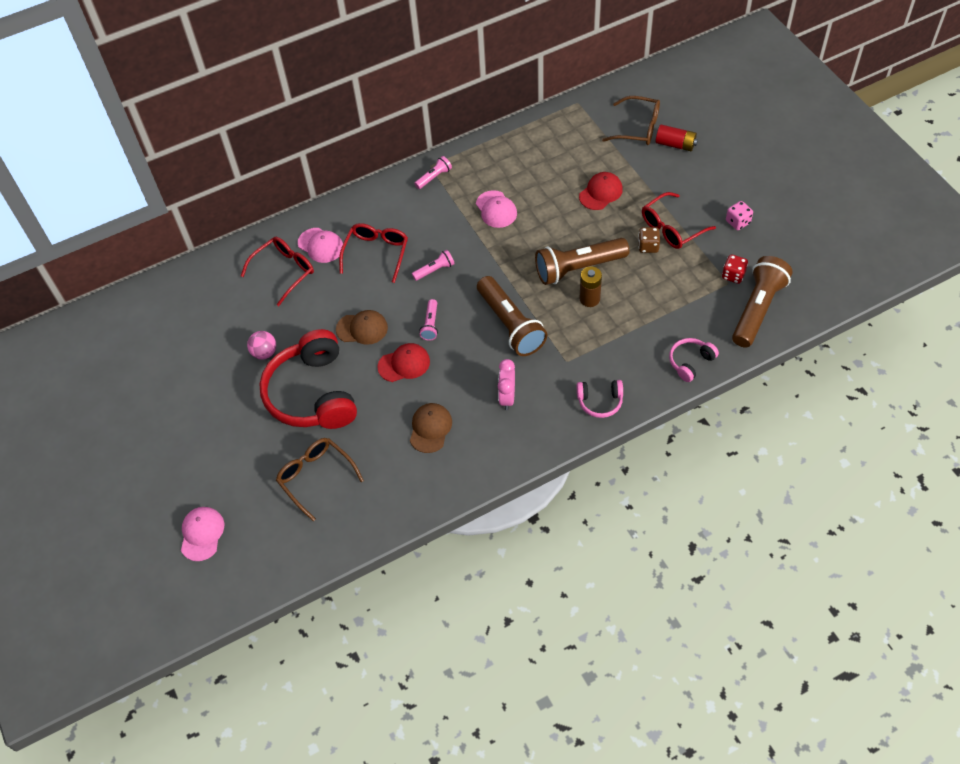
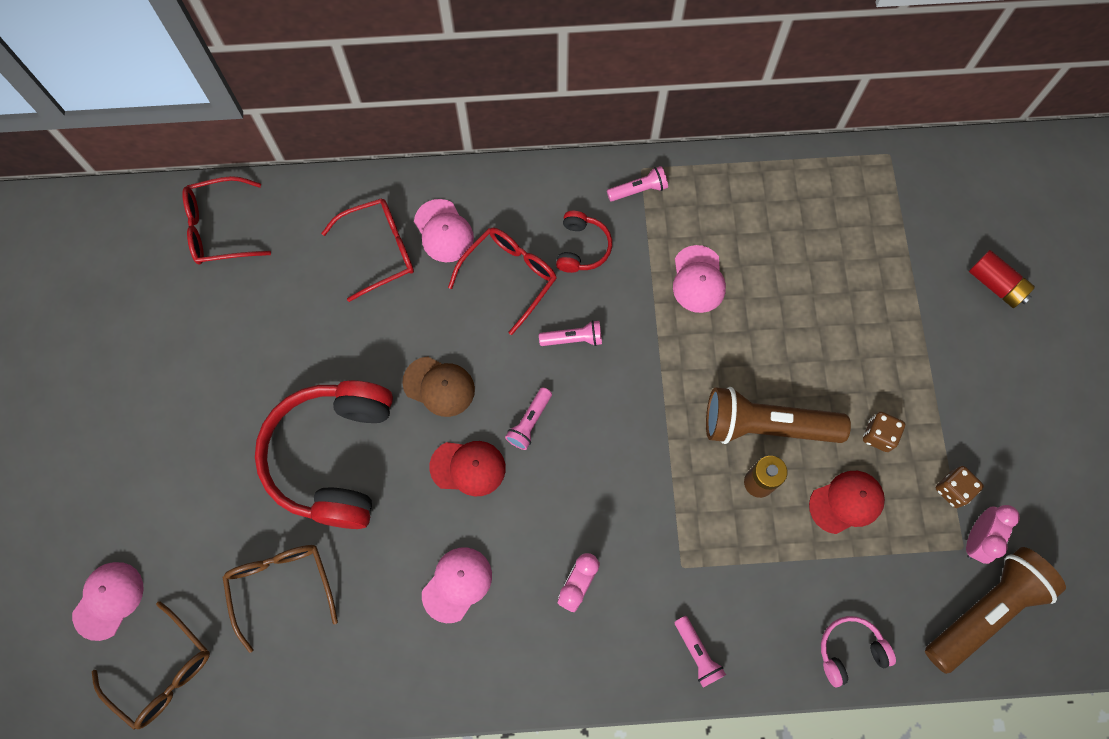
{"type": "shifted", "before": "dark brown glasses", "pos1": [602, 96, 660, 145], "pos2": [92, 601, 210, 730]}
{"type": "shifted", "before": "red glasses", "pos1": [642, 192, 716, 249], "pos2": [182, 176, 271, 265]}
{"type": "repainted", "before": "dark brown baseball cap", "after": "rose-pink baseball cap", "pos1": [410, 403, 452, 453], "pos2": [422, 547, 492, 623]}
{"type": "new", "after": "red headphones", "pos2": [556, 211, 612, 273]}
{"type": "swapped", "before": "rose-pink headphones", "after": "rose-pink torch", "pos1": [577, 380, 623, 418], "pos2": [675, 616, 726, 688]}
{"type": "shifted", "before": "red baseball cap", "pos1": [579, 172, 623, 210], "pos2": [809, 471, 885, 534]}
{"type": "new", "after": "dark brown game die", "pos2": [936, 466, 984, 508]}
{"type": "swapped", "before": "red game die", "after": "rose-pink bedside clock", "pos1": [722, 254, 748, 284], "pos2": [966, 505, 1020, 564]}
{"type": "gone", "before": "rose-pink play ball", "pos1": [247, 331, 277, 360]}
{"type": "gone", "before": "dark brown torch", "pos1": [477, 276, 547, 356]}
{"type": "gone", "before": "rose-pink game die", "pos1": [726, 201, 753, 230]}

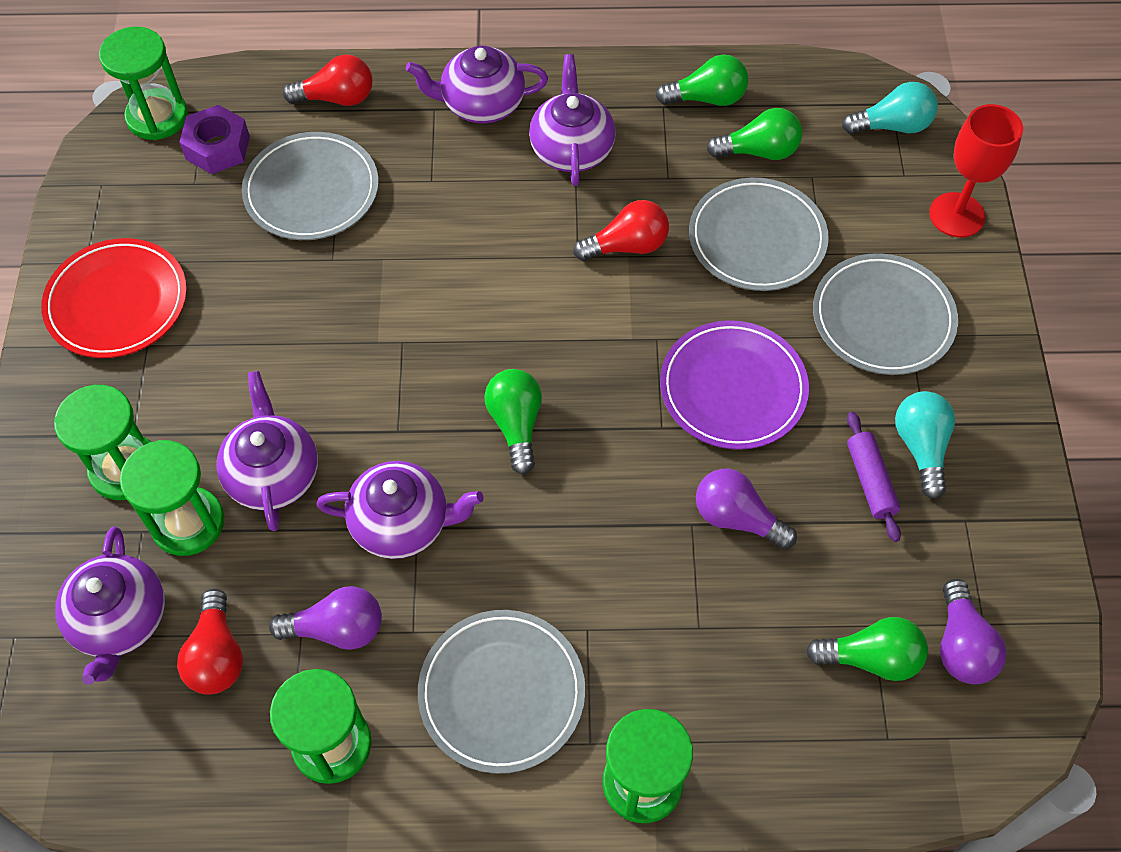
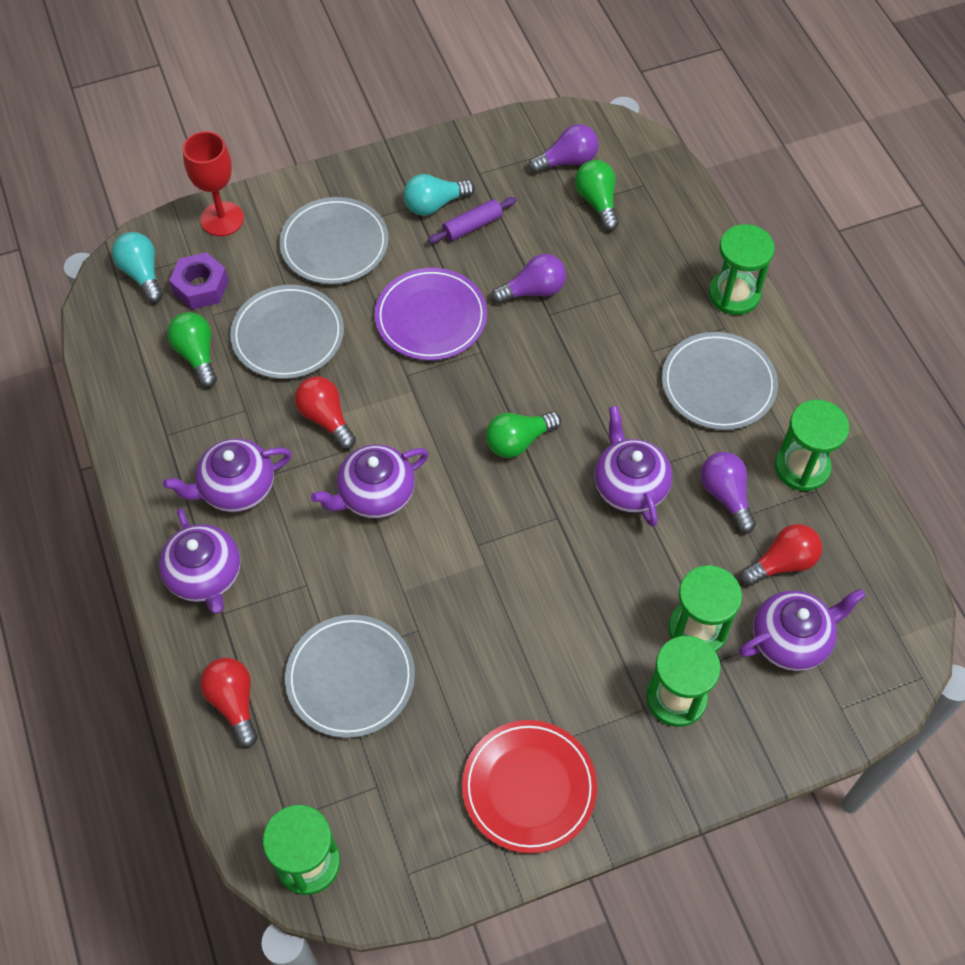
{"type": "shifted", "before": "violet hex nut", "pos1": [179, 105, 250, 174], "pos2": [169, 252, 229, 309]}
{"type": "shifted", "before": "violet china teapot", "pos1": [216, 371, 318, 531], "pos2": [311, 445, 429, 518]}
{"type": "rotated", "before": "violet light bulb", "pos1": [696, 469, 797, 550], "pos2": [491, 254, 566, 304], "turn": -120}
{"type": "gone", "before": "emerald light bulb", "pos1": [656, 55, 748, 106]}

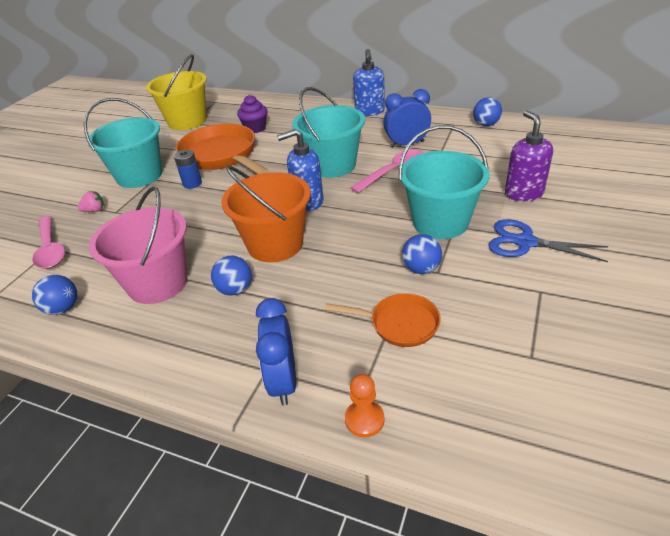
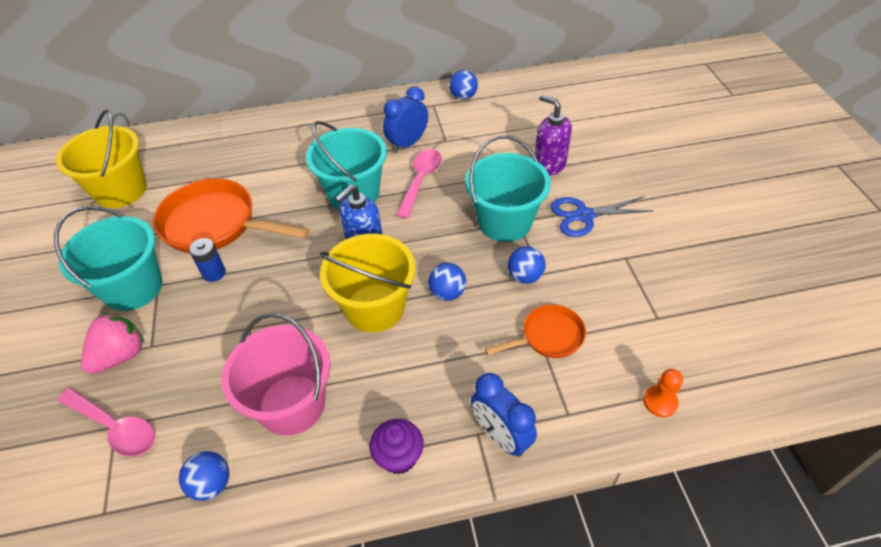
{"type": "scaled", "before": "rose-pink toy strawberry", "pos1": [77, 191, 104, 212], "pos2": [81, 313, 144, 374], "scale": 1.9}
{"type": "repainted", "before": "bright orange sand bucket", "after": "bright yellow sand bucket", "pos1": [221, 166, 311, 263], "pos2": [320, 234, 415, 333]}
{"type": "shifted", "before": "violet cupcake", "pos1": [237, 95, 267, 133], "pos2": [370, 419, 424, 474]}
{"type": "shifted", "before": "royal blue play ball", "pos1": [211, 256, 252, 296], "pos2": [428, 263, 466, 301]}
{"type": "shifted", "before": "bright orange pawn", "pos1": [345, 374, 385, 438], "pos2": [643, 369, 683, 417]}
{"type": "gone", "before": "royal blue soap pump", "pos1": [353, 49, 385, 116]}

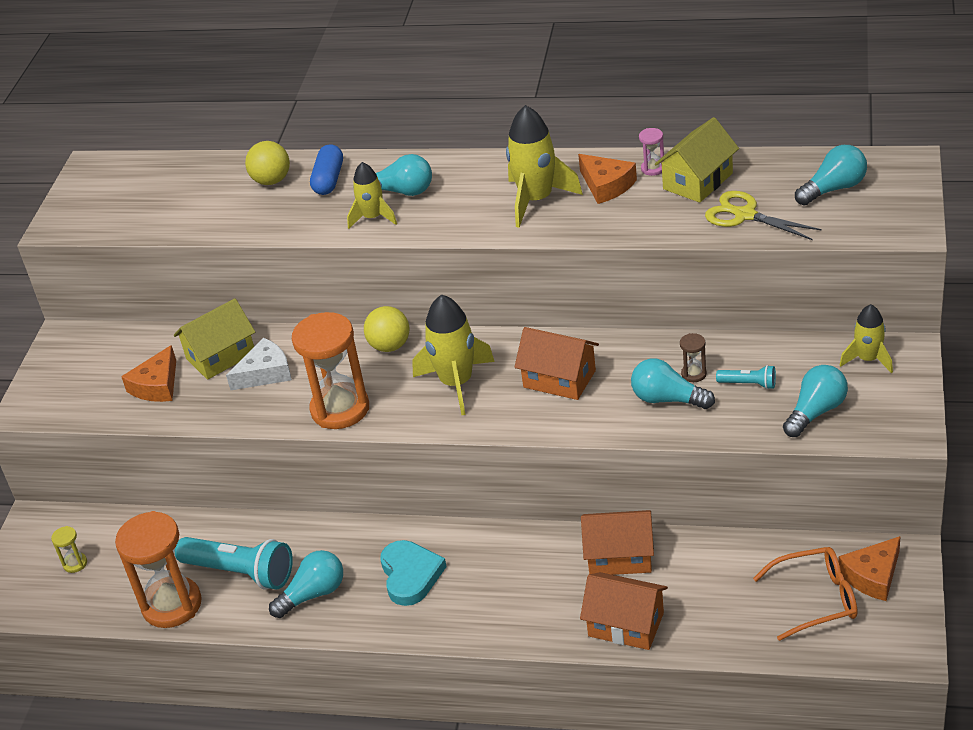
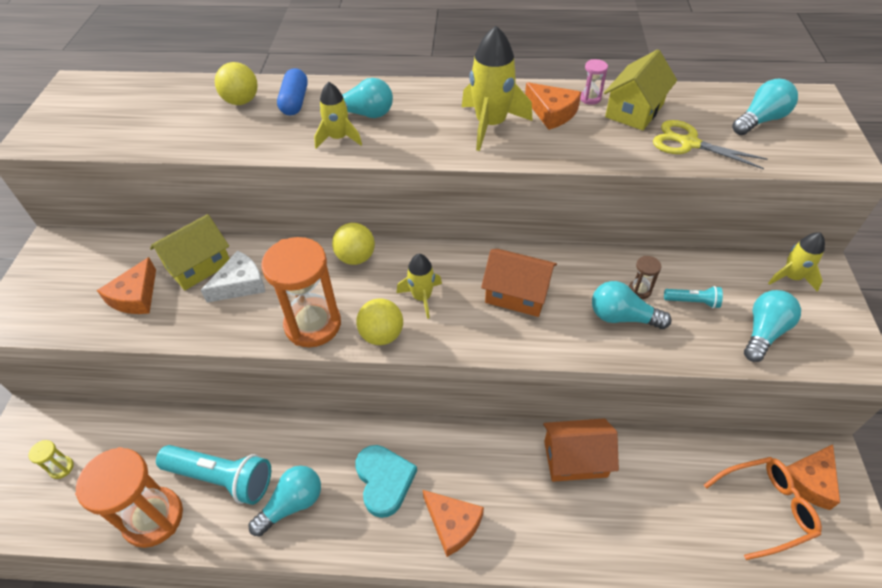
{"type": "new", "after": "bright yellow play ball", "pos2": [356, 298, 403, 345]}
{"type": "scaled", "before": "bright yellow spaceship", "pos1": [412, 294, 495, 415], "pos2": [397, 254, 442, 319], "scale": 0.61}
{"type": "new", "after": "bright orange piece of cheese", "pos2": [423, 490, 484, 557]}
{"type": "gone", "before": "bright orange toy house", "pos1": [580, 572, 668, 650]}

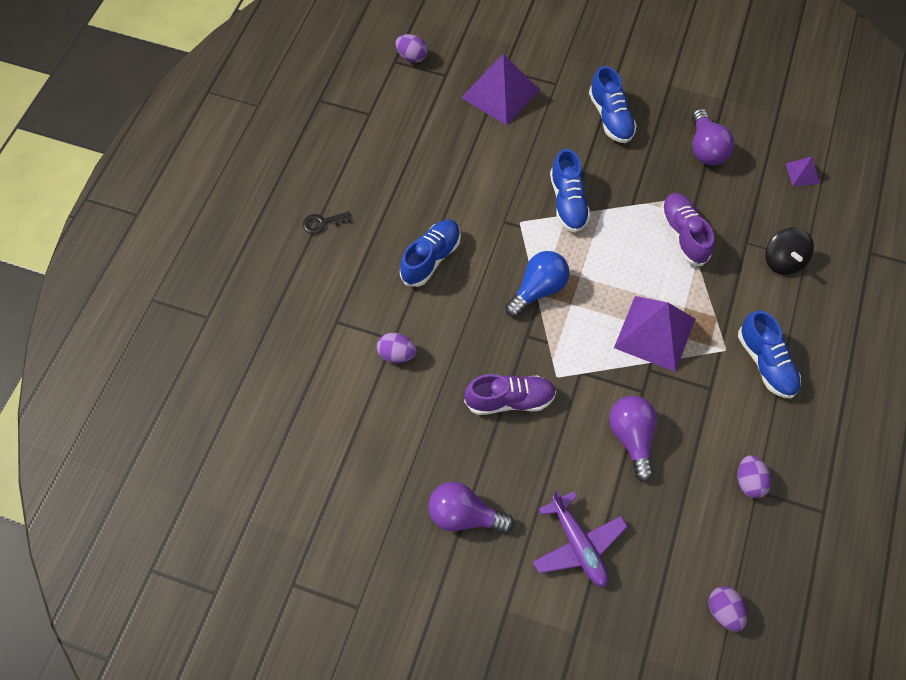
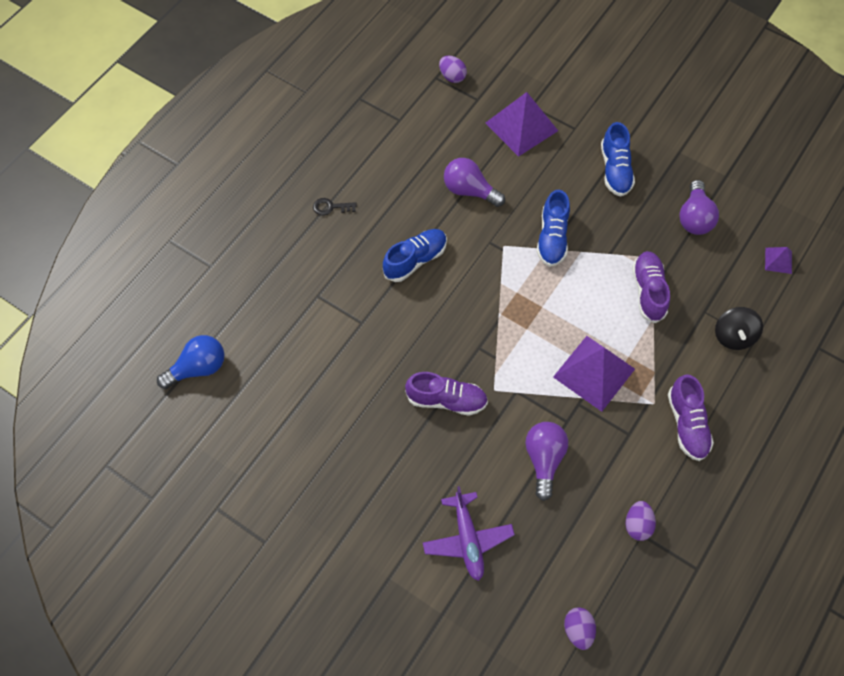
{"type": "shifted", "before": "royal blue light bulb", "pos1": [505, 251, 570, 317], "pos2": [157, 335, 224, 389]}
{"type": "shifted", "before": "violet light bulb", "pos1": [428, 482, 514, 533], "pos2": [444, 158, 505, 207]}
{"type": "repainted", "before": "royal blue shoe", "after": "violet shoe", "pos1": [738, 310, 801, 399], "pos2": [668, 375, 714, 461]}
{"type": "gone", "before": "violet toy egg", "pos1": [377, 333, 417, 363]}

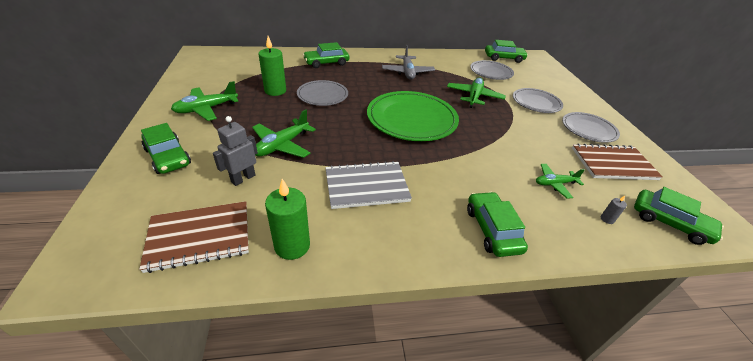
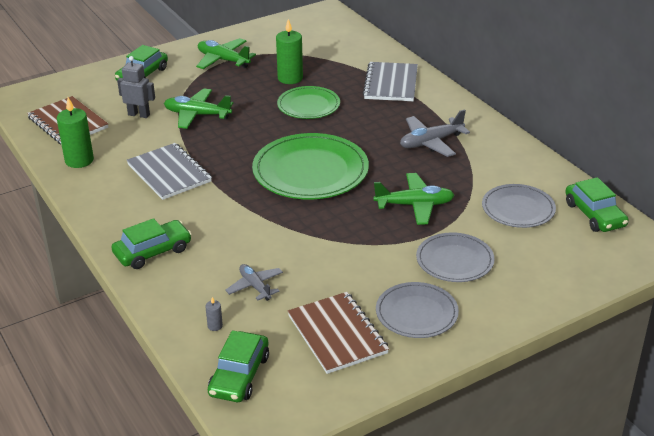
{"type": "repainted", "before": "emerald plane", "after": "grey plane", "pos1": [536, 164, 585, 199], "pos2": [225, 264, 283, 301]}
{"type": "repainted", "before": "grey flat dish", "after": "emerald flat dish", "pos1": [297, 80, 348, 106], "pos2": [277, 86, 340, 119]}
{"type": "swapped", "before": "emerald toy car", "after": "grey exercise book", "pos1": [303, 42, 349, 68], "pos2": [363, 62, 418, 101]}

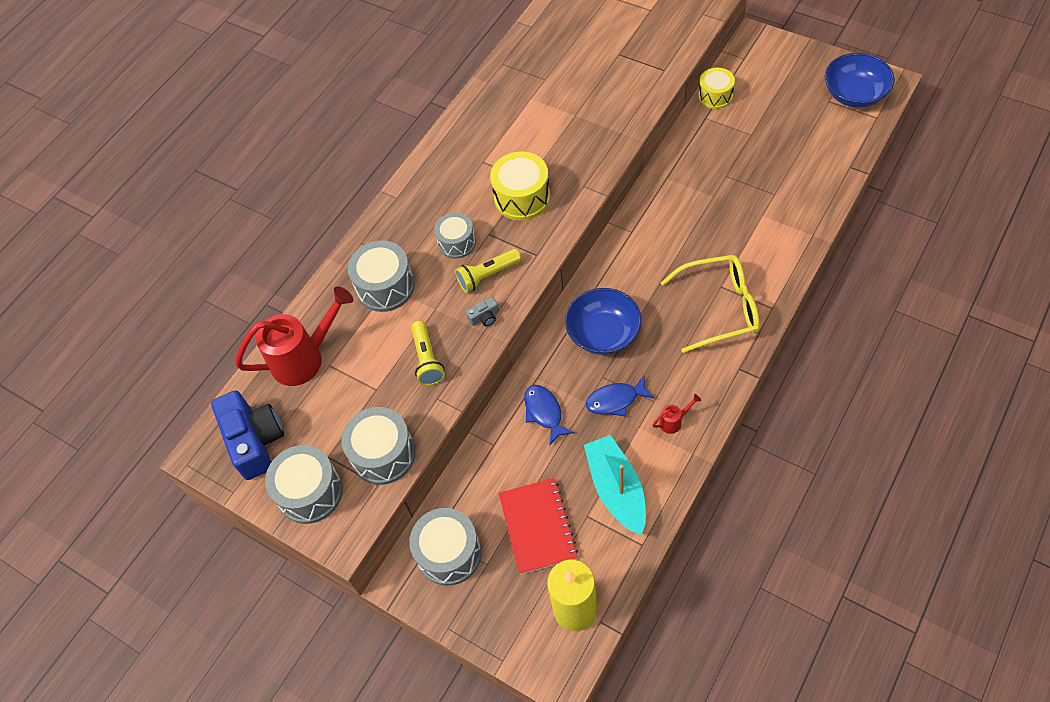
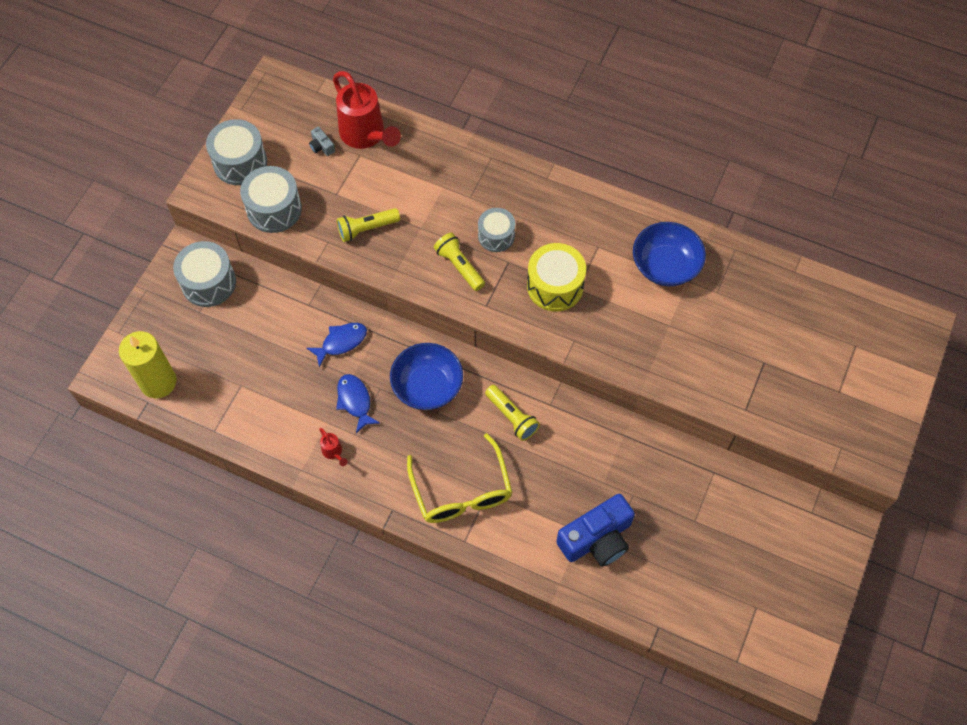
{"type": "shifted", "before": "grey compact camera", "pos1": [466, 297, 499, 326], "pos2": [309, 127, 335, 156]}
{"type": "new", "after": "bright yellow torch", "pos2": [485, 385, 540, 441]}
{"type": "shifted", "before": "royal blue compact camera", "pos1": [211, 390, 284, 480], "pos2": [556, 494, 635, 567]}
{"type": "shifted", "before": "royal blue bowl", "pos1": [825, 53, 895, 108], "pos2": [633, 222, 706, 286]}
{"type": "gone", "before": "grey drum", "pos1": [348, 240, 415, 312]}
{"type": "gone", "before": "red exercise book", "pos1": [499, 478, 578, 574]}
{"type": "gone", "before": "turquoise sailboat", "pos1": [584, 435, 646, 536]}
{"type": "gone", "before": "bright yellow drum", "pos1": [698, 68, 735, 109]}

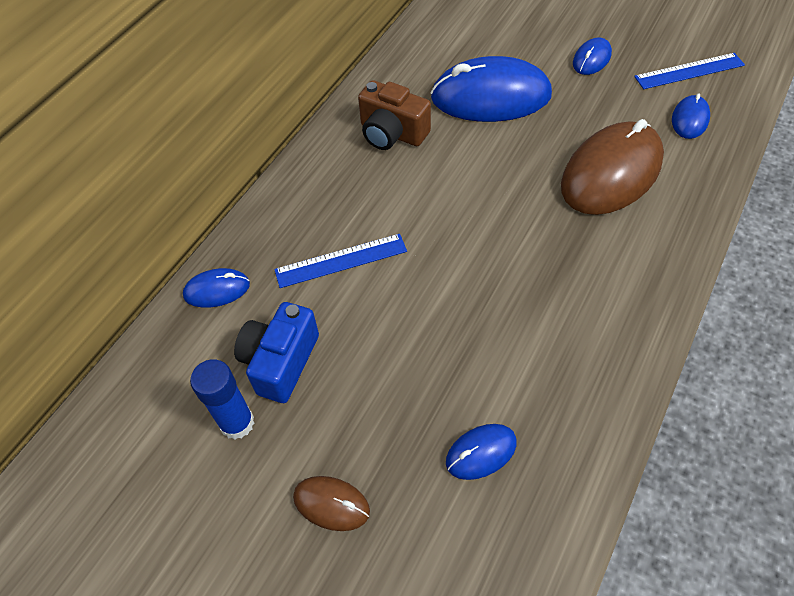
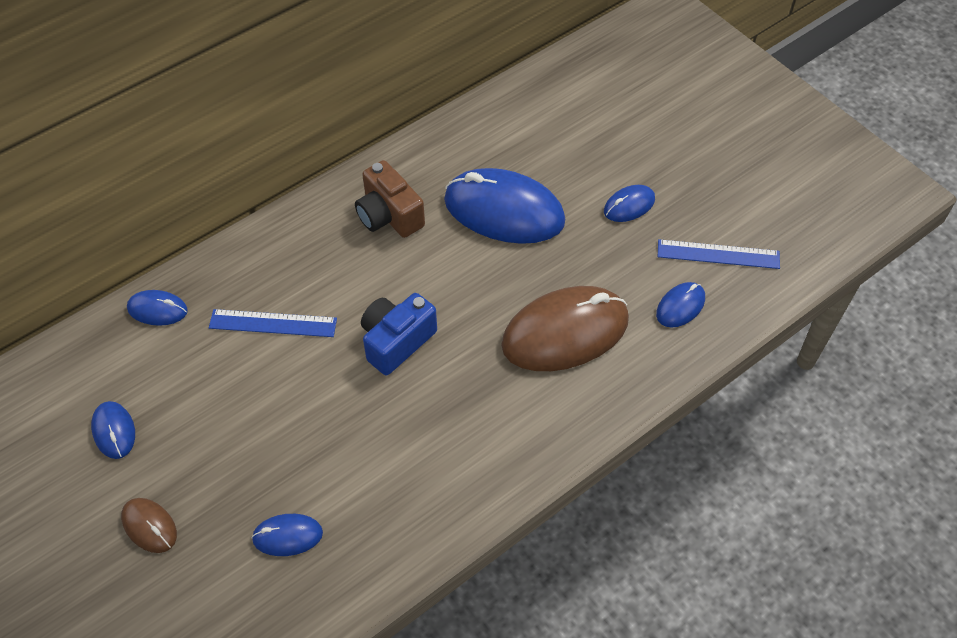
{"type": "swapped", "before": "royal blue glue stick", "after": "royal blue mouse", "pos1": [190, 359, 254, 439], "pos2": [91, 401, 135, 459]}
{"type": "shifted", "before": "royal blue compact camera", "pos1": [234, 302, 319, 403], "pos2": [361, 293, 437, 375]}

